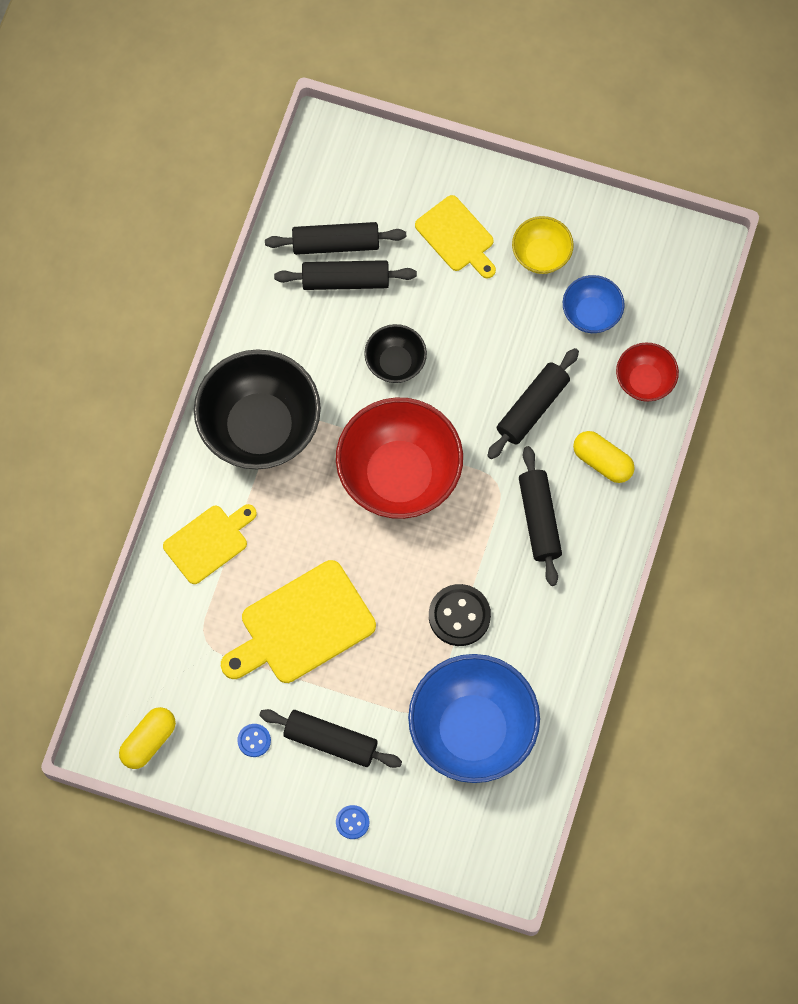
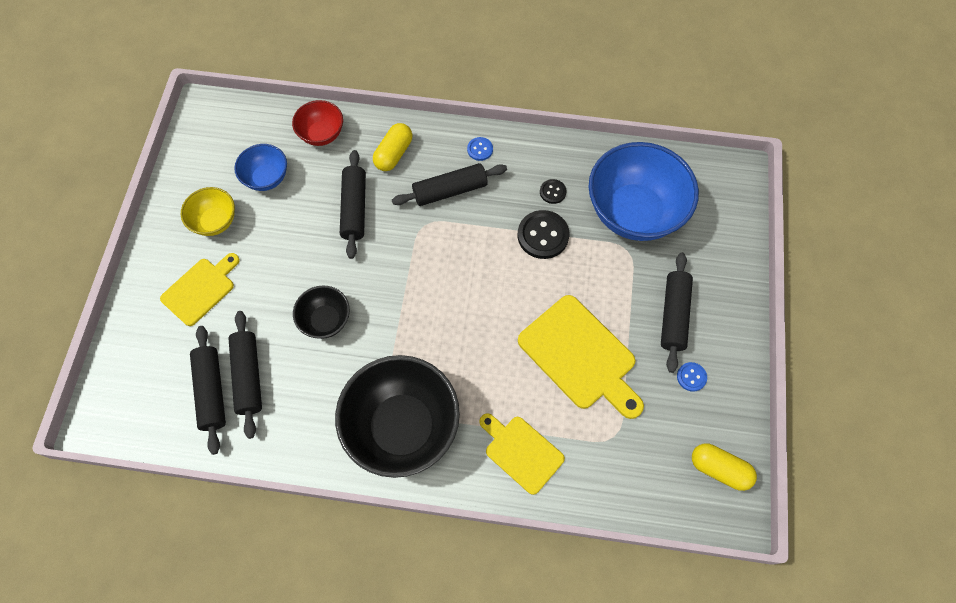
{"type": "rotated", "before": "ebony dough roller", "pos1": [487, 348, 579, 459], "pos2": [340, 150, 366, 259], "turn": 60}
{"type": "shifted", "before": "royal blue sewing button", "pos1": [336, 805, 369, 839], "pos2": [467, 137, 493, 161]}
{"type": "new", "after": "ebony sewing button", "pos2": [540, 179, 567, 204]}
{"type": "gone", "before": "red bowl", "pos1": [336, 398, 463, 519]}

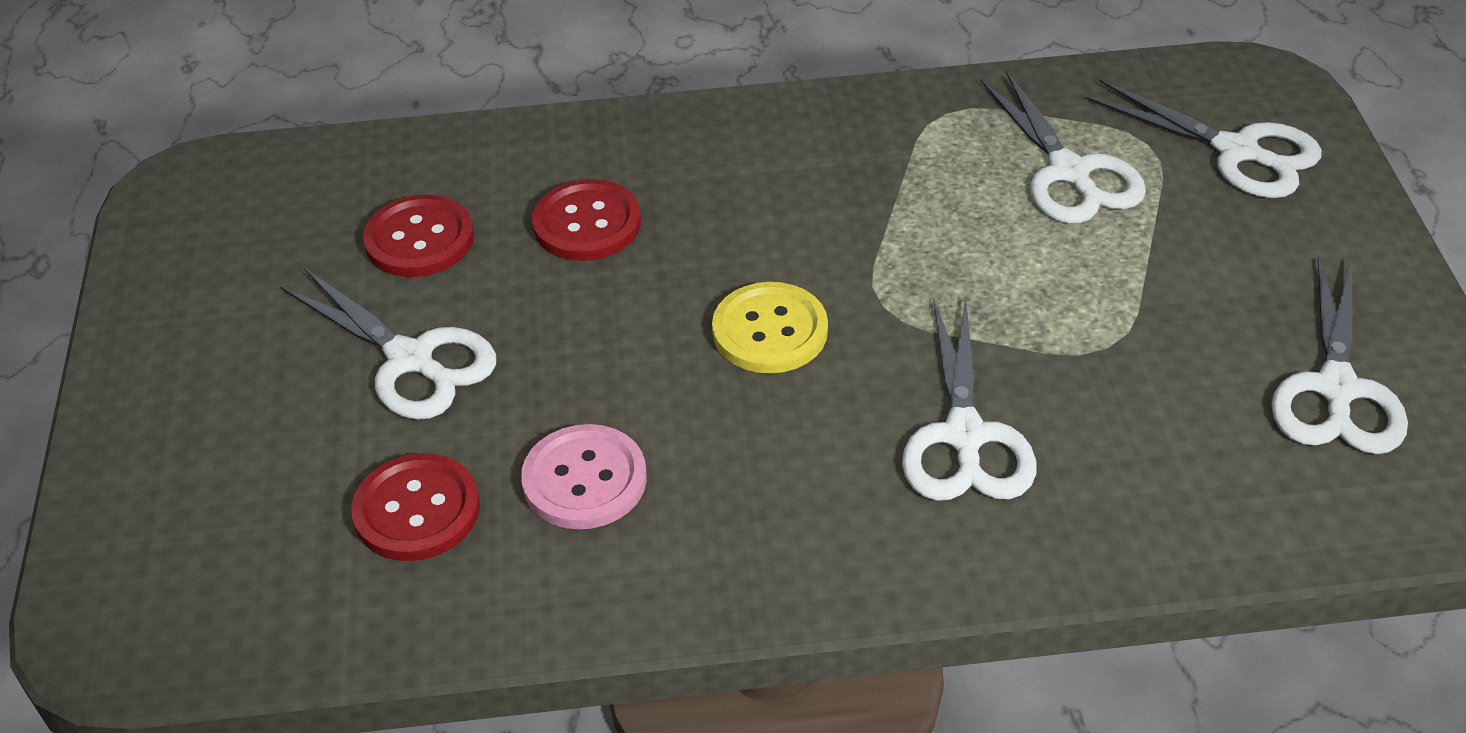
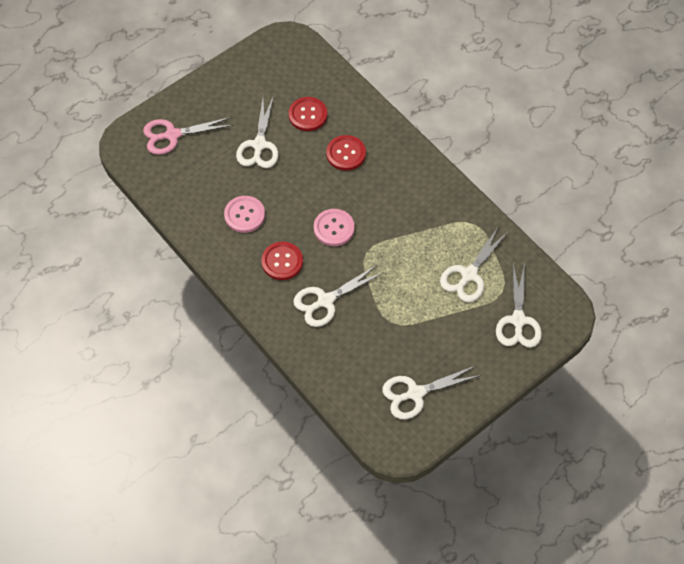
{"type": "new", "after": "rose-pink shears", "pos2": [143, 117, 234, 155]}
{"type": "shifted", "before": "red sewing button", "pos1": [351, 453, 480, 561], "pos2": [261, 242, 303, 280]}
{"type": "repainted", "before": "bright yellow sewing button", "after": "rose-pink sewing button", "pos1": [712, 282, 828, 374], "pos2": [314, 209, 354, 246]}

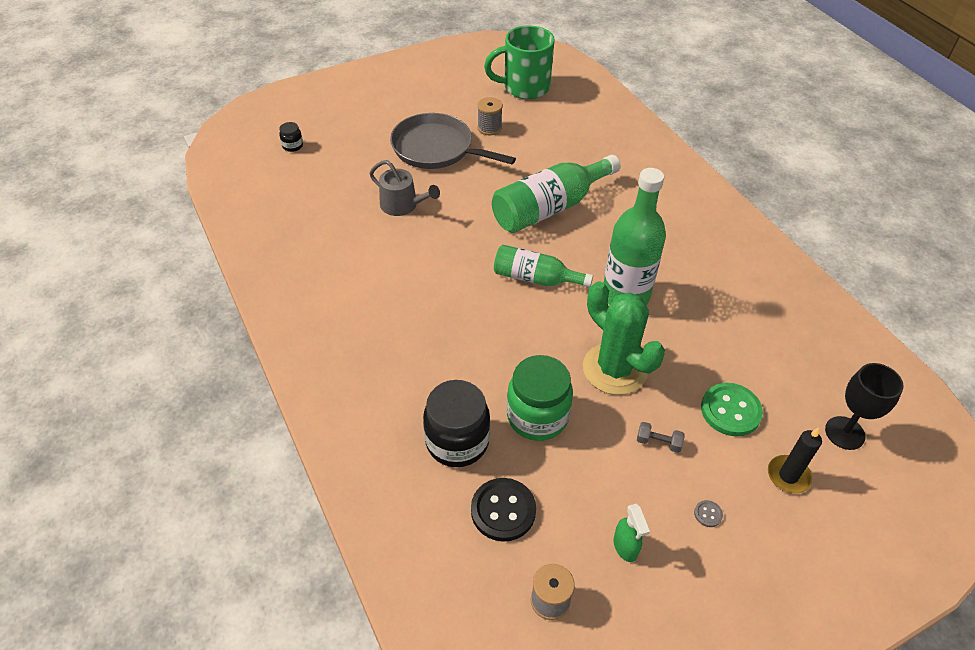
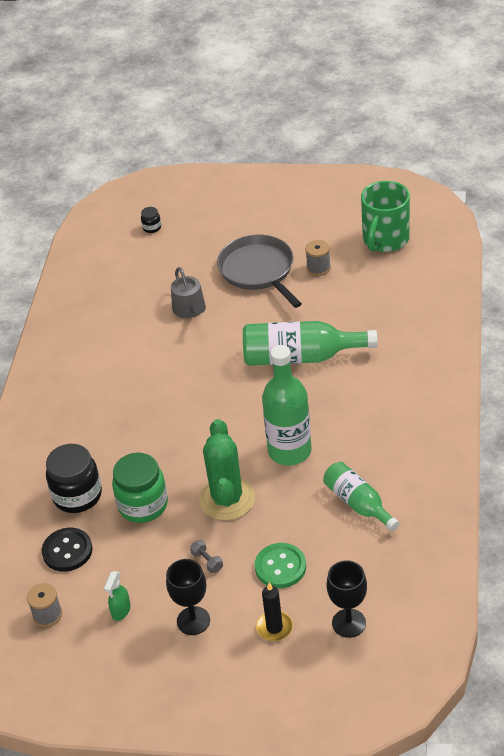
{"type": "swapped", "before": "grey sewing button", "after": "ebony goblet", "pos1": [694, 500, 723, 527], "pos2": [166, 559, 210, 635]}
{"type": "shifted", "before": "emerald drink bottle", "pos1": [494, 245, 593, 287], "pos2": [323, 462, 399, 531]}
{"type": "rotated", "before": "emerald coffee mug", "pos1": [484, 25, 555, 99], "pos2": [361, 181, 410, 252], "turn": -90}

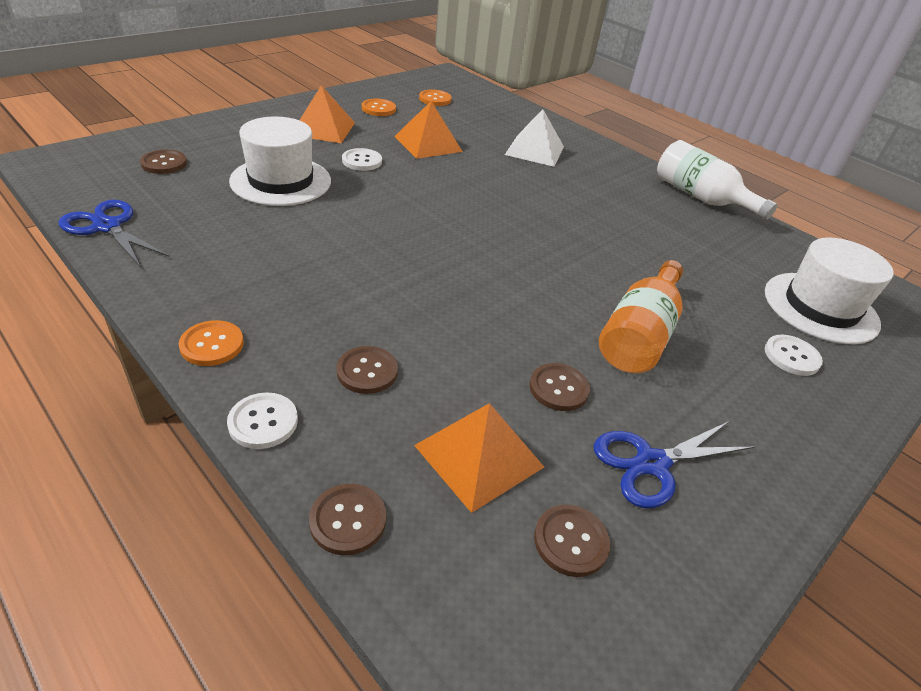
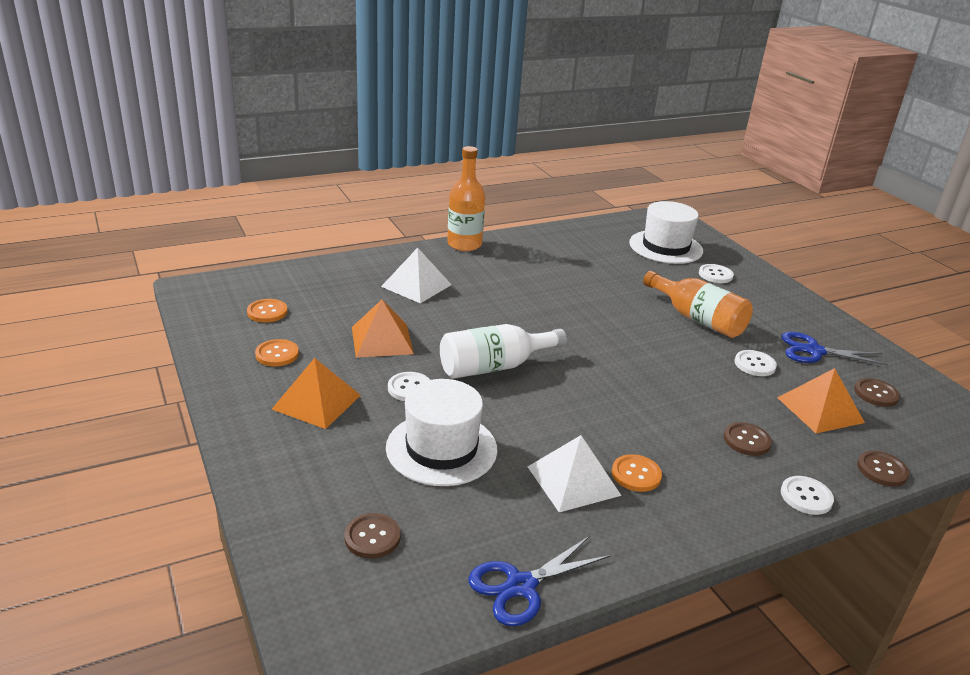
{"type": "shifted", "before": "snow-white drink bottle", "pos1": [657, 140, 778, 220], "pos2": [440, 324, 567, 379]}
{"type": "new", "after": "bright orange drink bottle", "pos2": [447, 146, 485, 251]}
{"type": "new", "after": "snow-white solid pyramid", "pos2": [528, 435, 621, 512]}
{"type": "shifted", "before": "bright orange sewing button", "pos1": [179, 320, 244, 366], "pos2": [612, 454, 662, 492]}
{"type": "repainted", "before": "dark brown sewing button", "after": "snow-white sewing button", "pos1": [529, 363, 590, 411], "pos2": [734, 350, 777, 376]}
{"type": "rotated", "before": "royal blue shears", "pos1": [594, 421, 755, 508], "pos2": [782, 332, 889, 365], "turn": 105}

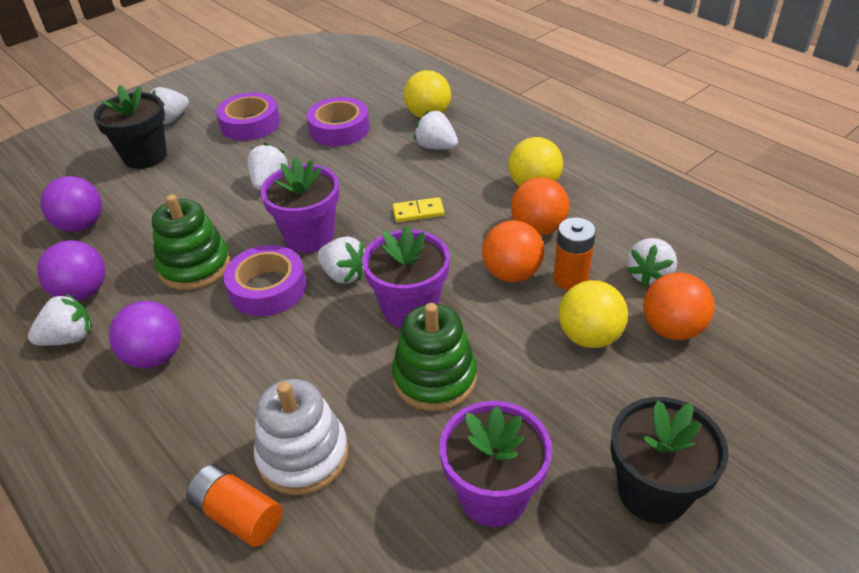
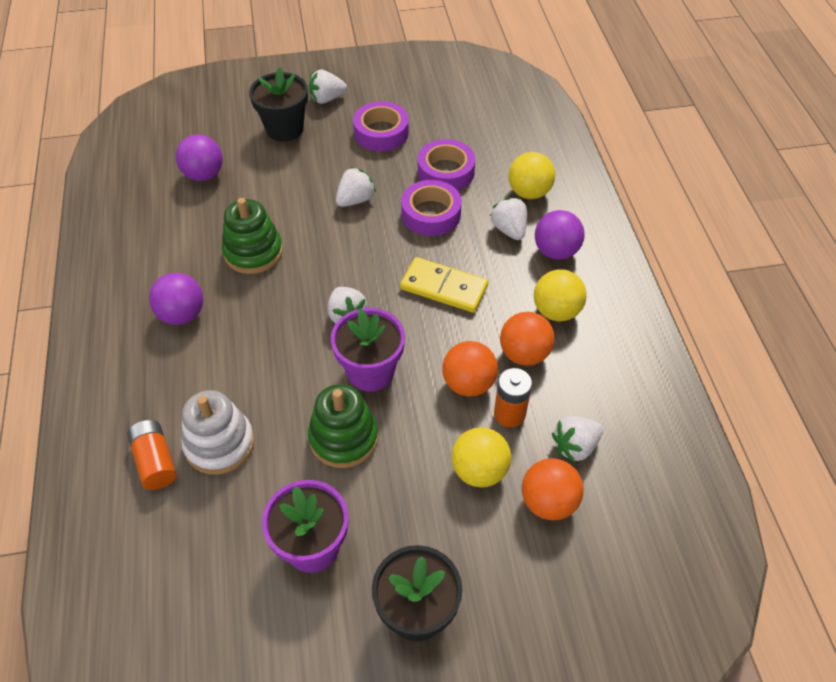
{"type": "scaled", "before": "bright yellow domino piece", "pos1": [392, 197, 445, 222], "pos2": [400, 257, 488, 313], "scale": 1.78}
{"type": "shifted", "before": "violet tape", "pos1": [224, 245, 306, 316], "pos2": [401, 180, 462, 236]}
{"type": "shifted", "before": "violet play ball", "pos1": [37, 240, 105, 301], "pos2": [535, 210, 585, 260]}
{"type": "gone", "before": "snow-white toy strawberry", "pos1": [28, 294, 92, 346]}
{"type": "gone", "before": "violet flower pot", "pos1": [261, 157, 339, 253]}

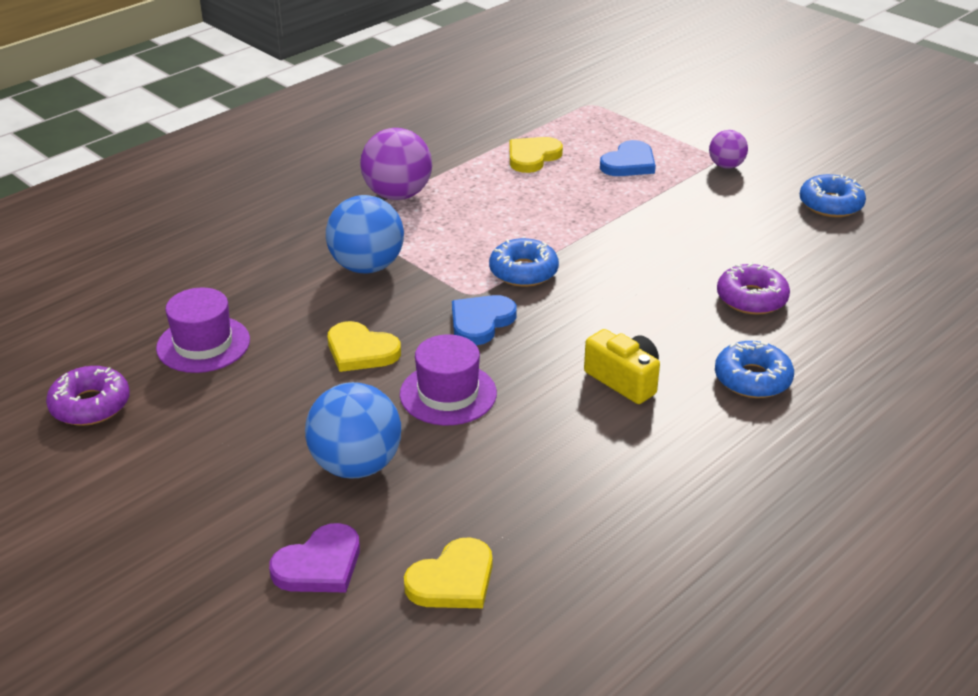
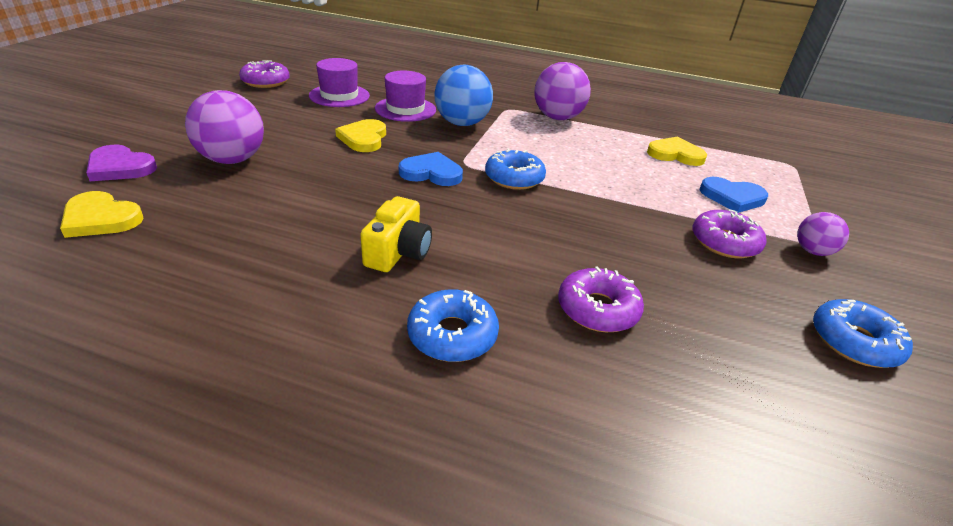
{"type": "repainted", "before": "royal blue play ball", "after": "violet play ball", "pos1": [305, 382, 401, 479], "pos2": [185, 90, 264, 164]}
{"type": "shifted", "before": "violet hat", "pos1": [400, 334, 497, 425], "pos2": [375, 71, 436, 122]}
{"type": "new", "after": "violet doughnut", "pos2": [692, 209, 767, 258]}

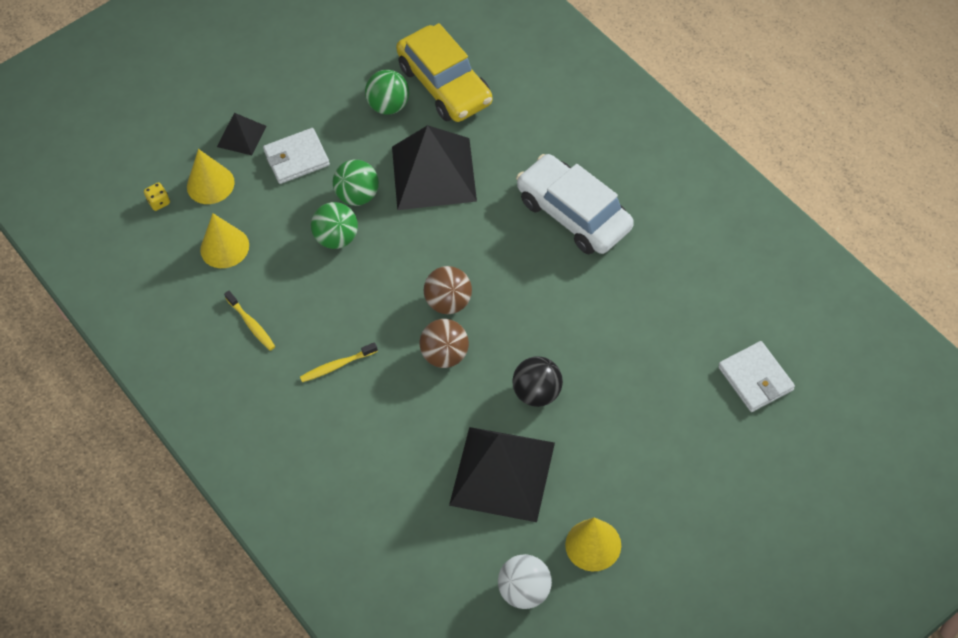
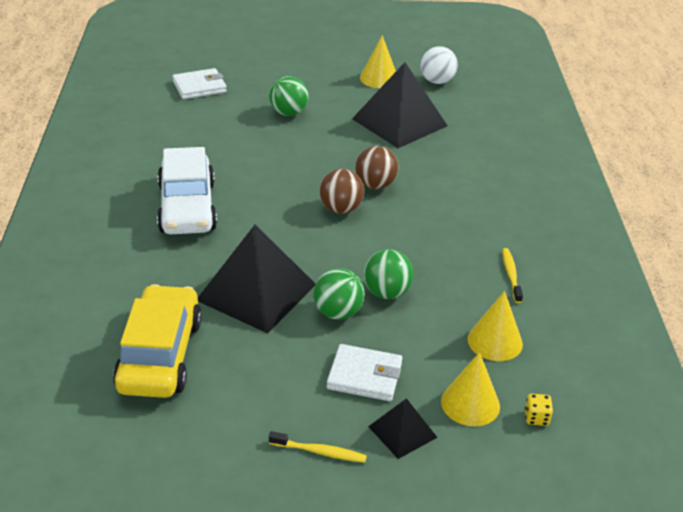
{"type": "rotated", "before": "snow-white billfold", "pos1": [718, 341, 795, 412], "pos2": [172, 68, 227, 99], "turn": 60}
{"type": "shifted", "before": "emerald play ball", "pos1": [365, 70, 409, 114], "pos2": [269, 76, 309, 116]}
{"type": "shifted", "before": "bright yellow toothbrush", "pos1": [300, 342, 378, 382], "pos2": [269, 431, 367, 463]}
{"type": "gone", "before": "ebony play ball", "pos1": [512, 356, 563, 407]}

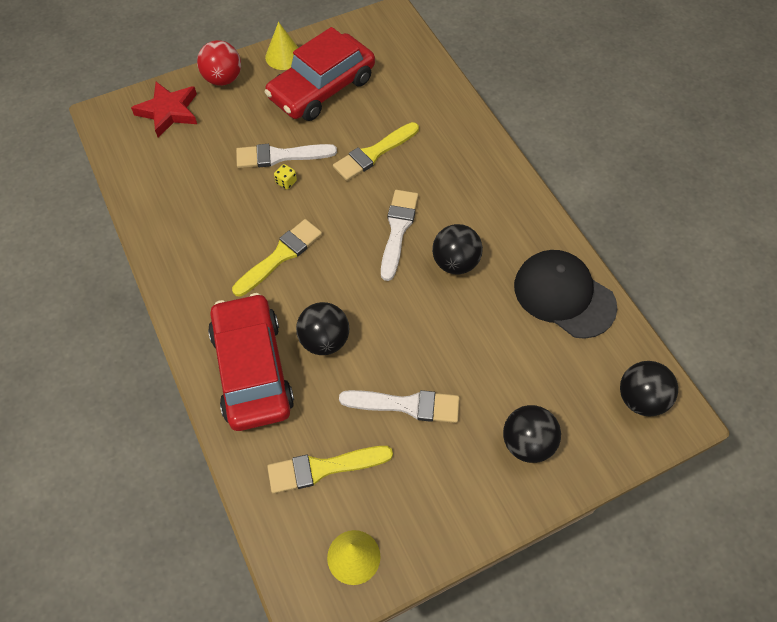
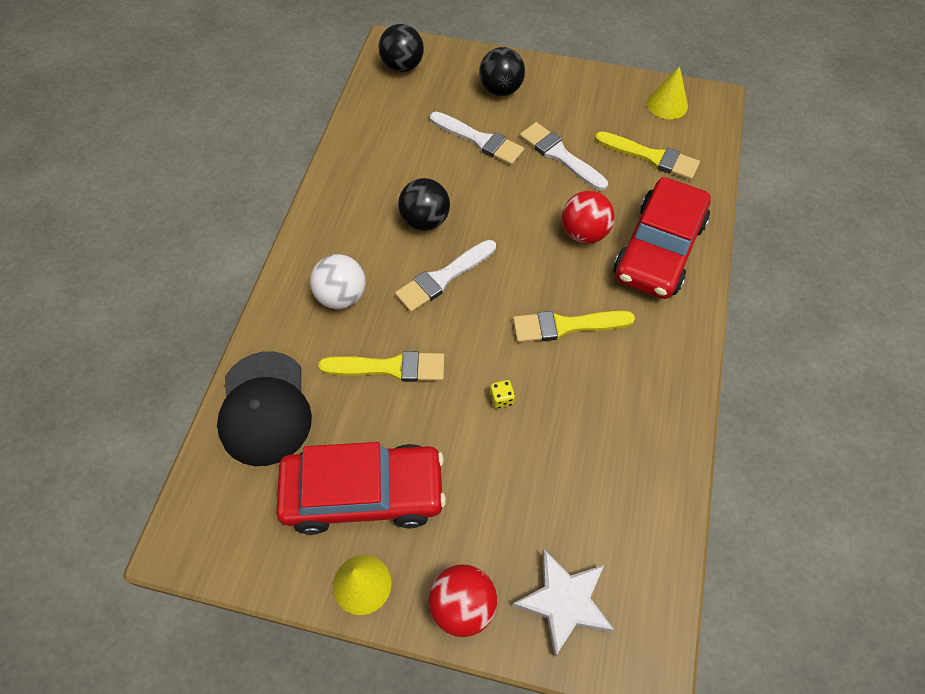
{"type": "shifted", "before": "ebony baseball cap", "pos1": [514, 250, 617, 339], "pos2": [217, 351, 312, 466]}
{"type": "new", "after": "snow-white play ball", "pos2": [310, 254, 366, 309]}
{"type": "shifted", "before": "snow-white paint brush", "pos1": [236, 144, 337, 168], "pos2": [430, 112, 524, 165]}
{"type": "repainted", "before": "red star", "after": "snow-white star", "pos1": [131, 82, 197, 137], "pos2": [512, 550, 614, 657]}
{"type": "repainted", "before": "ebony play ball", "after": "red play ball", "pos1": [296, 302, 349, 355], "pos2": [562, 191, 615, 244]}

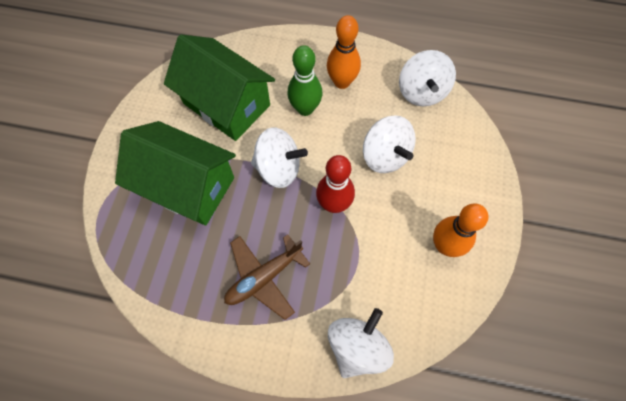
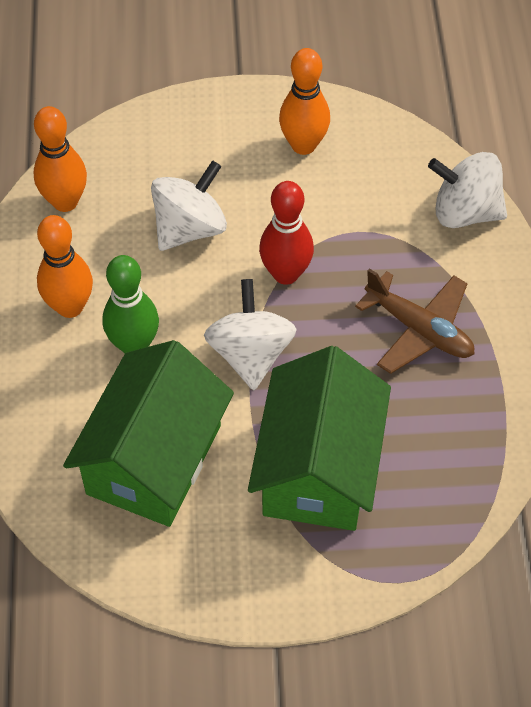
{"type": "swapped", "before": "snow-white whirligig", "after": "bright orange skittle", "pos1": [399, 50, 456, 106], "pos2": [34, 106, 87, 212]}

